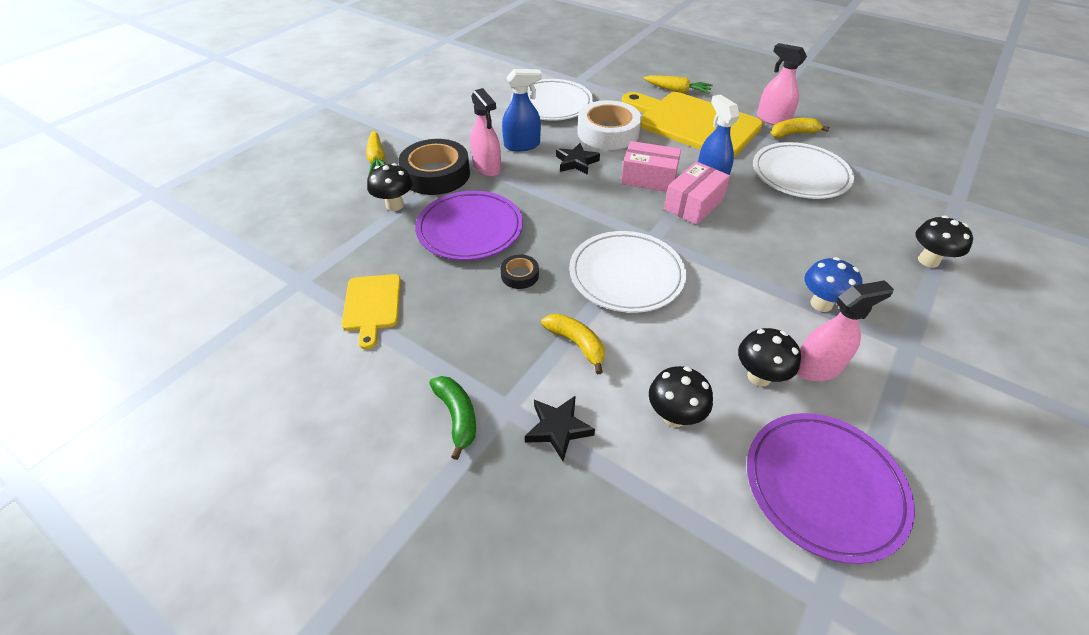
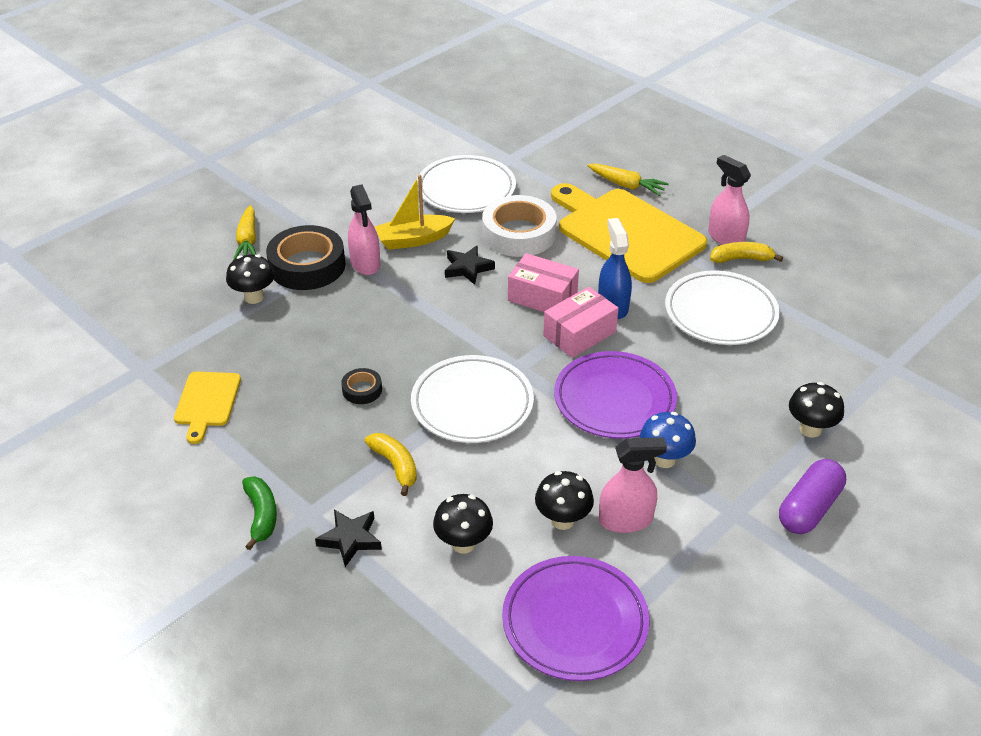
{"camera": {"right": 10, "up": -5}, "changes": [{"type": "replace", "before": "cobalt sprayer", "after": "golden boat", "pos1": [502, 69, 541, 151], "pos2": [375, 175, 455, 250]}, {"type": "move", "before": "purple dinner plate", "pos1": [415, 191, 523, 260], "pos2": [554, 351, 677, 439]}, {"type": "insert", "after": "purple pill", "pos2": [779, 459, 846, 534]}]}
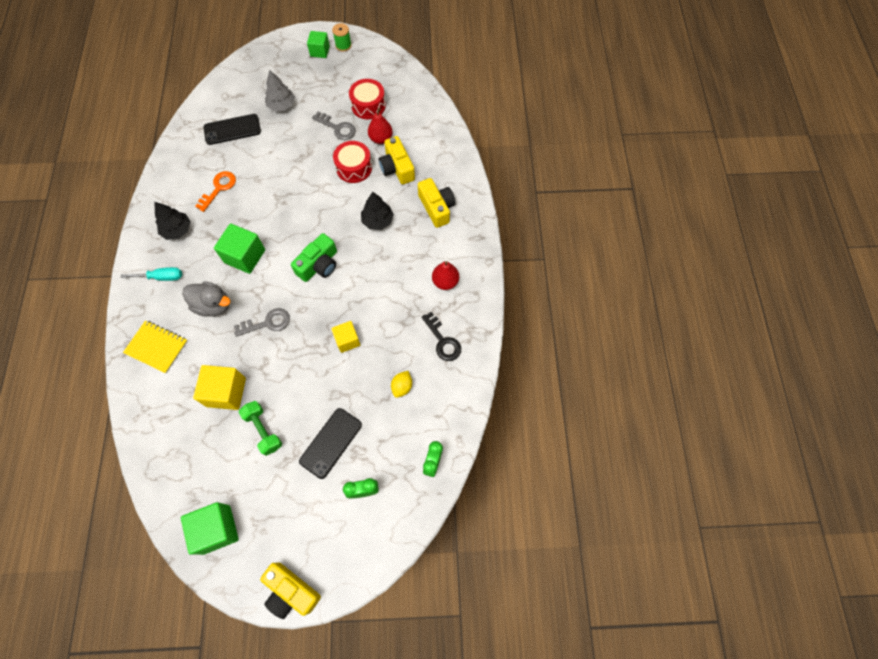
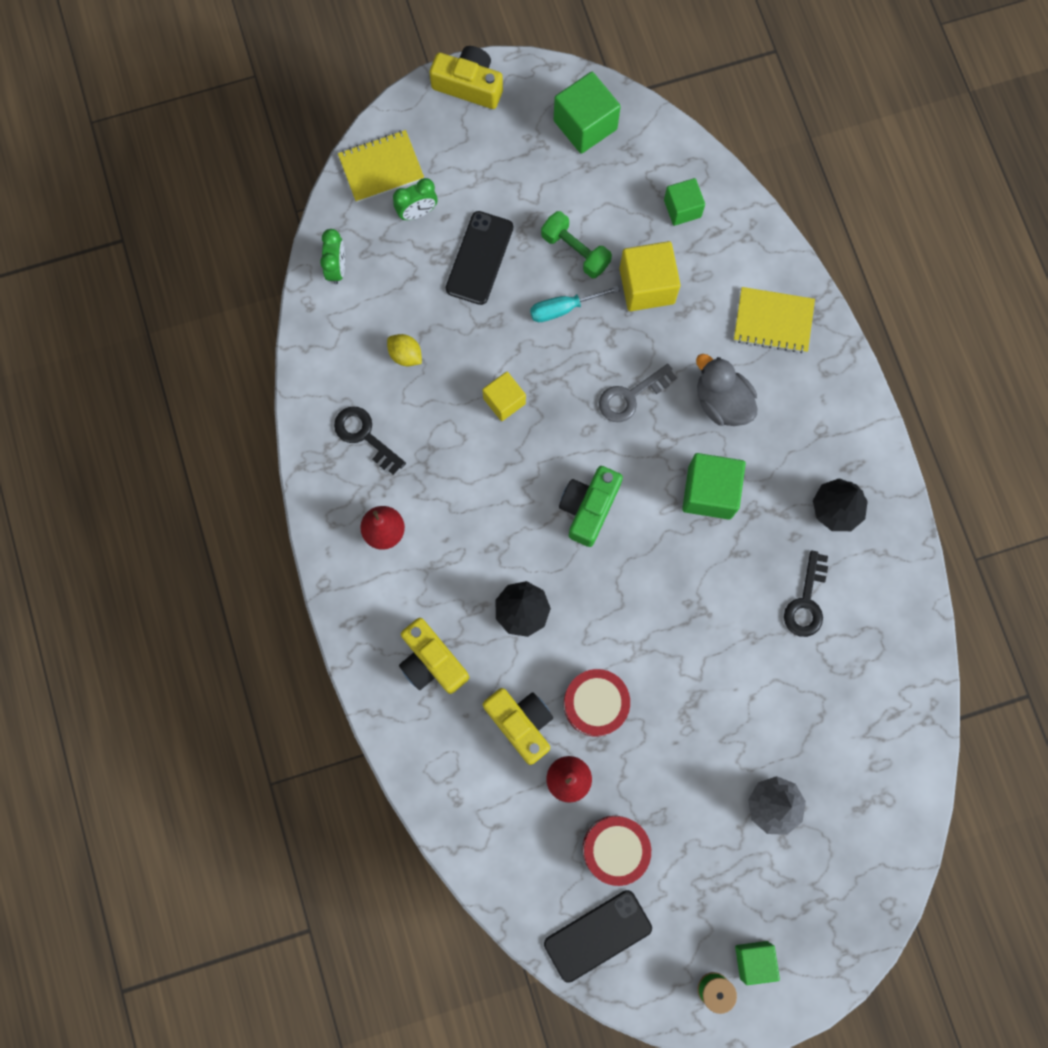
{"camera": {"right": 165, "up": 10}, "changes": [{"type": "delete", "before": "ash-grey latchkey", "pos1": [312, 112, 356, 140]}, {"type": "move", "before": "black mobile phone", "pos1": [203, 114, 261, 145], "pos2": [544, 890, 652, 983]}, {"type": "recolor", "before": "orange-coloured latchkey", "after": "black latchkey", "pos1": [195, 171, 236, 212], "pos2": [784, 550, 828, 637]}, {"type": "move", "before": "aqua screwdriver", "pos1": [120, 267, 182, 281], "pos2": [530, 286, 620, 322]}, {"type": "rotate", "before": "ash-grey duck", "pos1": [182, 281, 230, 317], "pos2": [696, 354, 757, 426], "turn": 45}, {"type": "rotate", "before": "golden citrus fruit", "pos1": [391, 371, 412, 398], "pos2": [387, 334, 422, 366], "turn": -60}, {"type": "insert", "after": "golden notepad", "pos2": [338, 130, 424, 202]}, {"type": "insert", "after": "green cube", "pos2": [664, 178, 705, 226]}]}
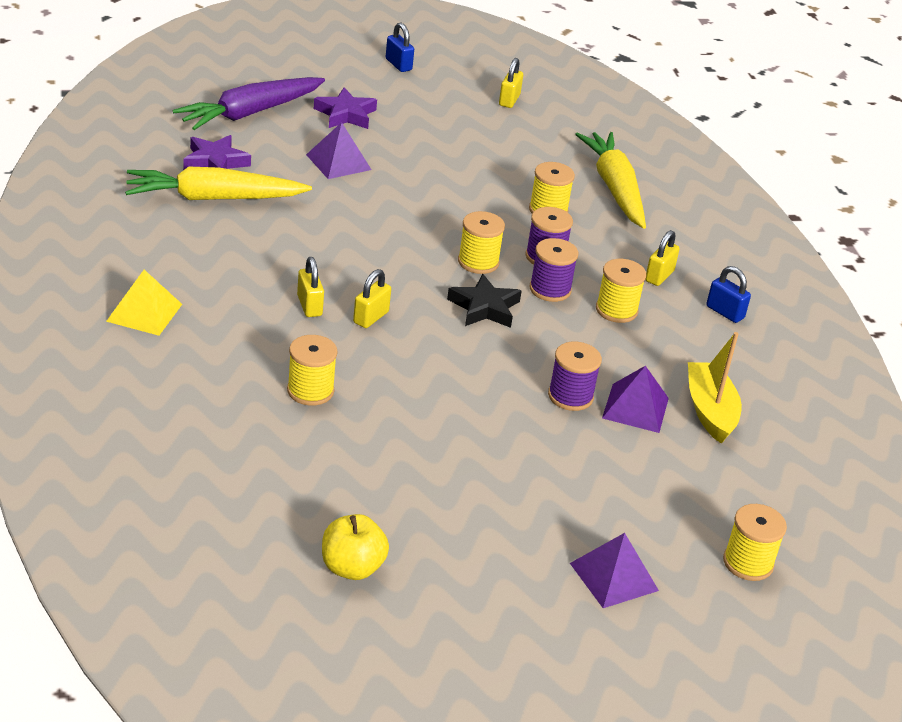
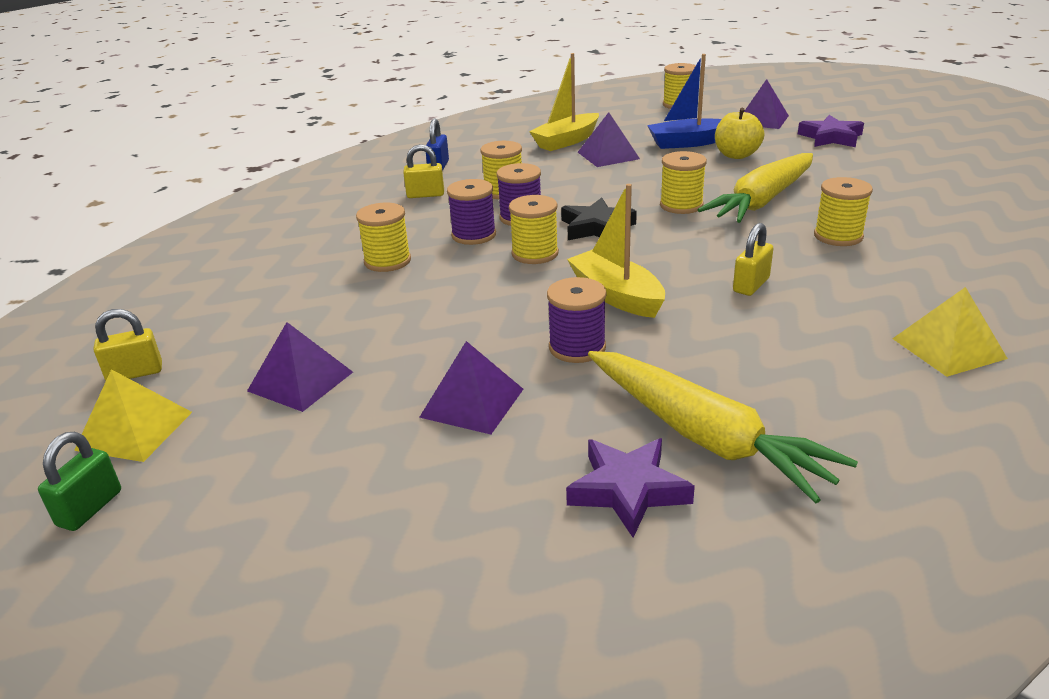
{"camera": {"right": -120, "up": -5}, "changes": [{"type": "recolor", "before": "cobalt small lock", "after": "green small lock", "pos1": [386, 22, 414, 72], "pos2": [38, 432, 121, 531]}, {"type": "delete", "before": "purple root vegetable", "pos1": [173, 77, 325, 130]}, {"type": "move", "before": "purple star", "pos1": [314, 87, 377, 129], "pos2": [798, 115, 864, 147]}, {"type": "move", "before": "golden root vegetable", "pos1": [575, 132, 646, 229], "pos2": [698, 153, 813, 223]}, {"type": "delete", "before": "golden small lock", "pos1": [353, 269, 391, 328]}, {"type": "move", "before": "purple bobbin", "pos1": [548, 341, 602, 411], "pos2": [547, 277, 607, 363]}, {"type": "move", "before": "golden toy apple", "pos1": [322, 514, 389, 580], "pos2": [715, 108, 764, 159]}, {"type": "insert", "after": "cobalt boat", "pos2": [647, 54, 722, 149]}, {"type": "insert", "after": "golden bobbin", "pos2": [660, 151, 707, 214]}, {"type": "insert", "after": "golden boat", "pos2": [567, 184, 665, 318]}, {"type": "insert", "after": "purple pyramid", "pos2": [247, 322, 353, 412]}, {"type": "insert", "after": "golden pyramid", "pos2": [74, 369, 192, 462]}]}
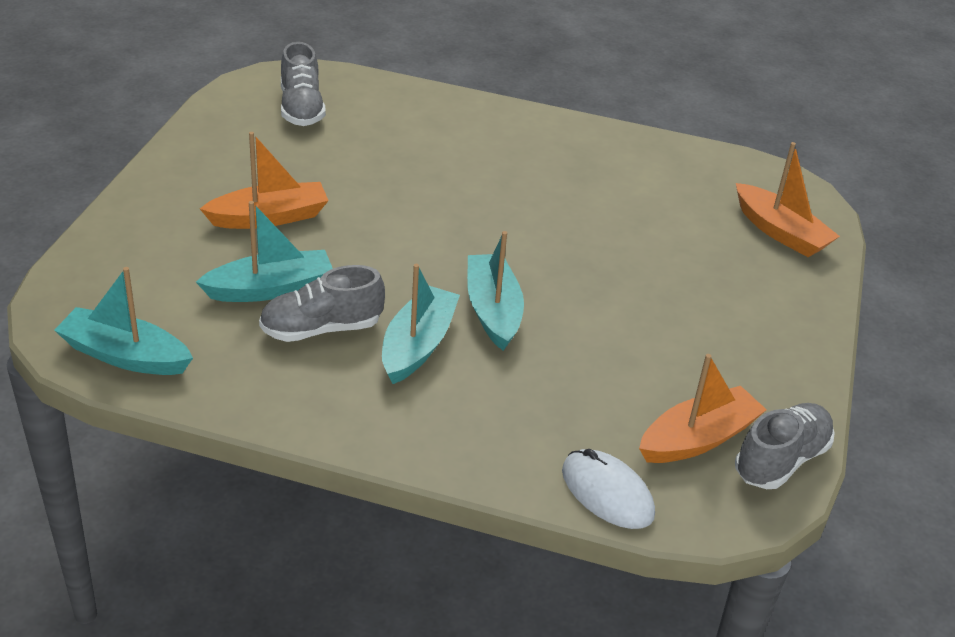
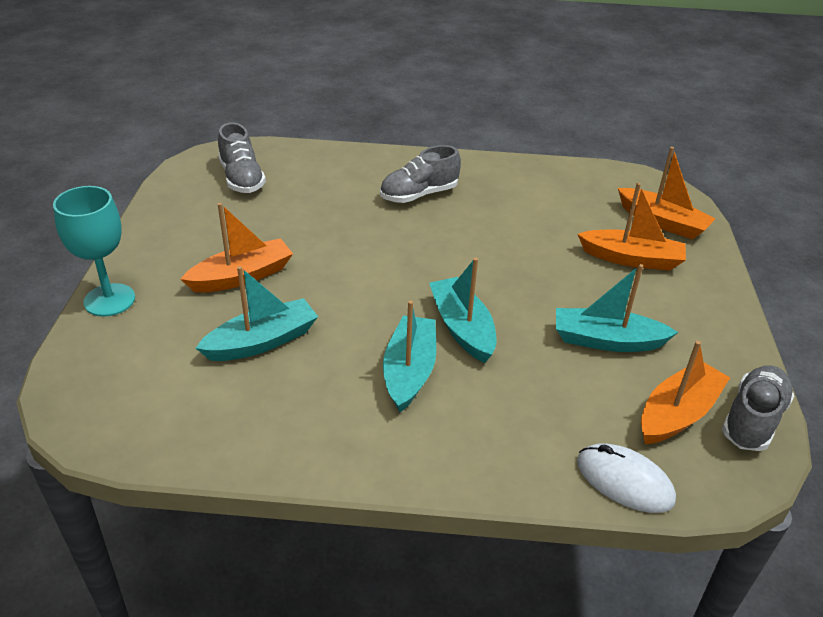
{"camera": {"right": -10, "up": 0}, "changes": [{"type": "move", "before": "ash-grey shoe", "pos1": [259, 265, 385, 342], "pos2": [380, 145, 461, 203]}, {"type": "move", "before": "aqua boat", "pos1": [54, 267, 193, 375], "pos2": [556, 264, 678, 352]}, {"type": "insert", "after": "orange-coloured boat", "pos2": [578, 183, 686, 271]}, {"type": "insert", "after": "aqua goblet", "pos2": [53, 186, 135, 317]}]}
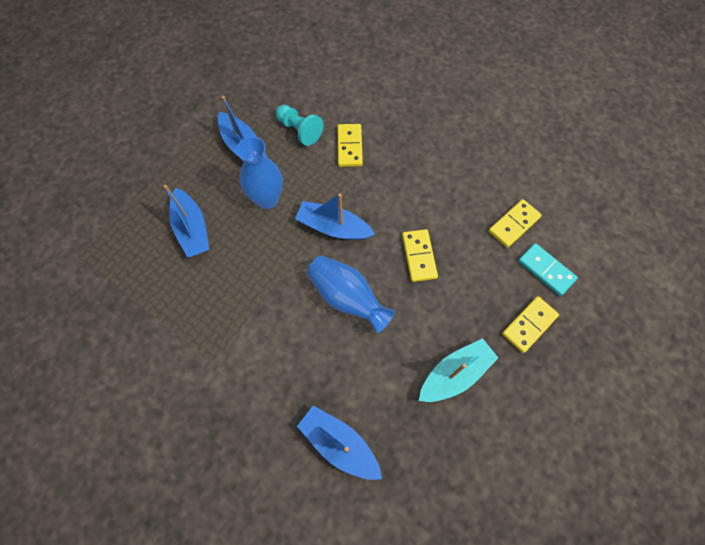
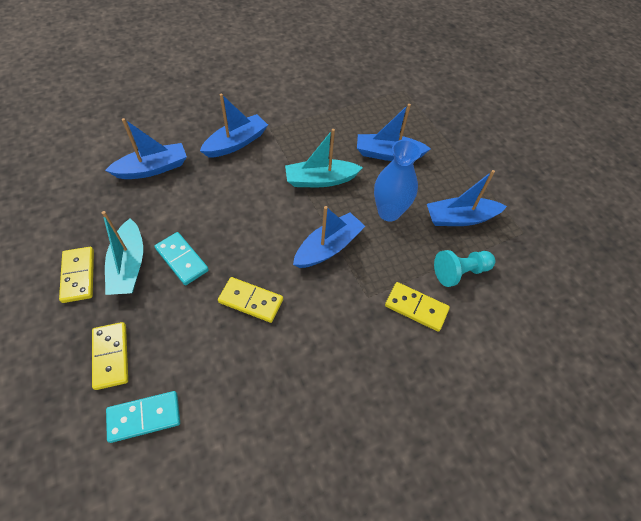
{"camera": {"right": 115, "up": -10}, "changes": [{"type": "move", "before": "golden domino", "pos1": [489, 199, 542, 248], "pos2": [59, 247, 94, 303]}, {"type": "delete", "before": "cobalt vase", "pos1": [307, 256, 395, 333]}, {"type": "insert", "after": "cobalt boat", "pos2": [200, 93, 268, 158]}, {"type": "insert", "after": "aqua boat", "pos2": [285, 129, 363, 187]}, {"type": "insert", "after": "aqua domino", "pos2": [154, 232, 209, 285]}]}
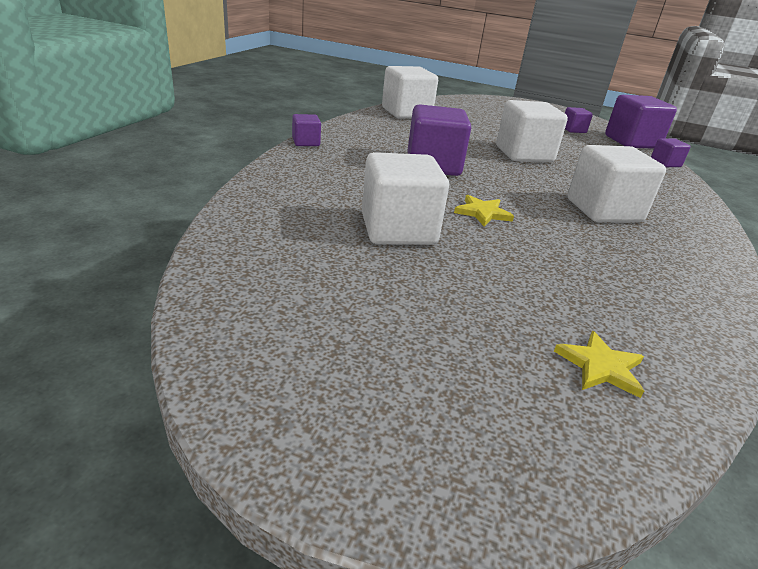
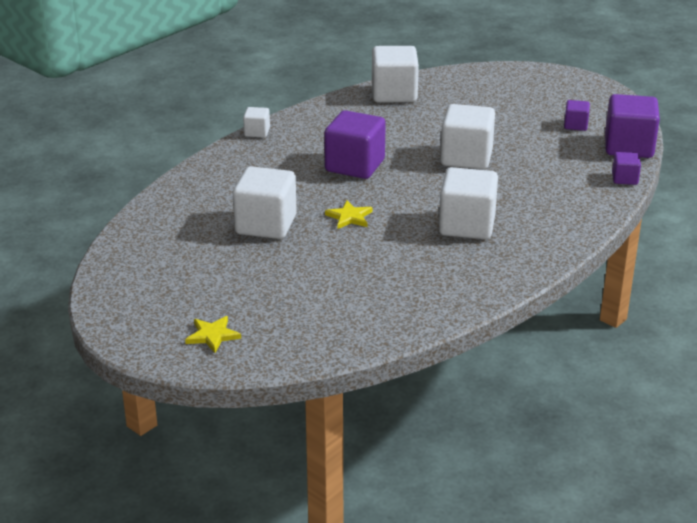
{"camera": {"right": 25, "up": 0}, "changes": [{"type": "recolor", "before": "purple cube", "after": "white cube", "pos1": [292, 114, 321, 146], "pos2": [243, 107, 270, 138]}, {"type": "move", "before": "golden star", "pos1": [554, 331, 644, 398], "pos2": [185, 316, 241, 353]}]}
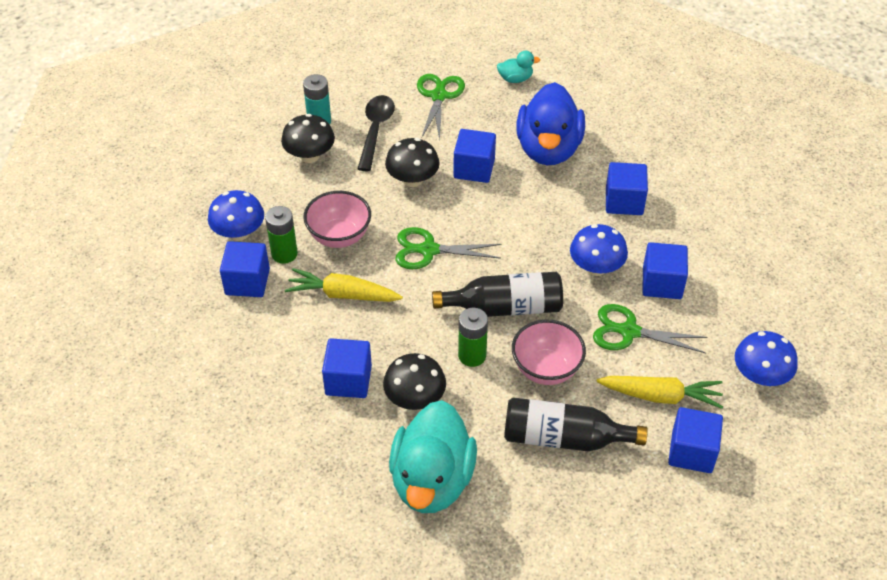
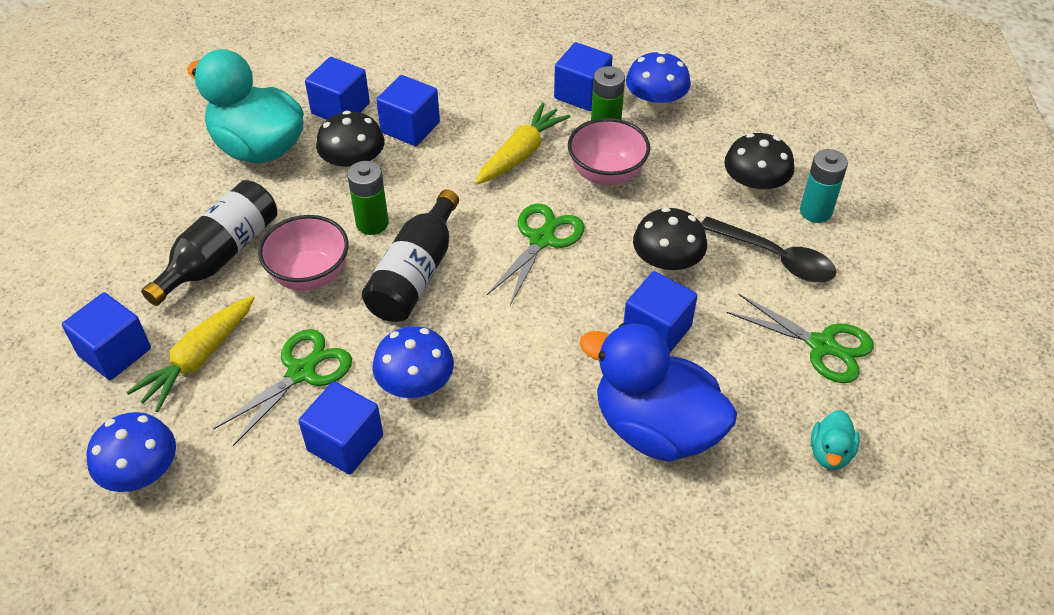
{"camera": {"right": 115, "up": 0}, "changes": [{"type": "move", "before": "cobalt cube", "pos1": [606, 162, 648, 215], "pos2": [305, 57, 370, 120]}]}
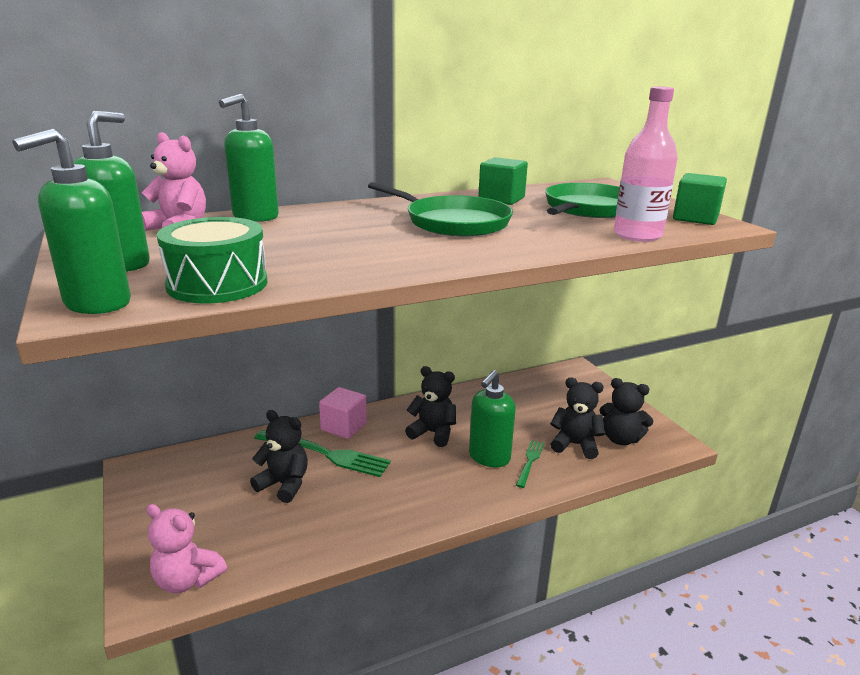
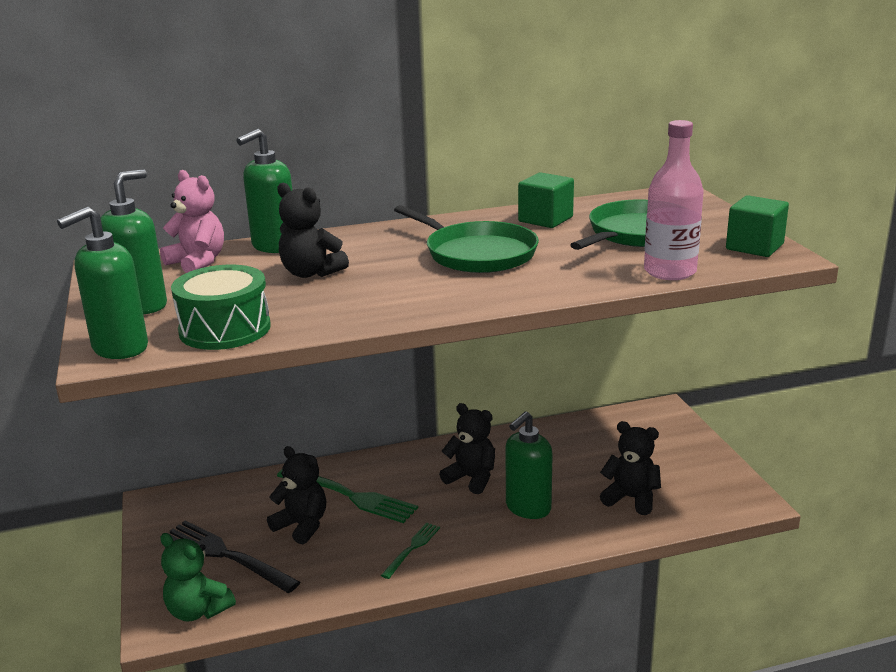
{"camera": {"right": 10, "up": 0}, "changes": [{"type": "move", "before": "black stuffed bear", "pos1": [599, 378, 653, 445], "pos2": [277, 183, 349, 278]}, {"type": "delete", "before": "pink cube", "pos1": [319, 387, 367, 439]}, {"type": "move", "before": "green dinner fork", "pos1": [516, 440, 544, 488], "pos2": [381, 523, 440, 579]}, {"type": "recolor", "before": "pink stuffed bear", "after": "green stuffed bear", "pos1": [146, 504, 227, 593], "pos2": [161, 533, 236, 622]}, {"type": "insert", "after": "black dinner fork", "pos2": [169, 520, 300, 593]}]}
